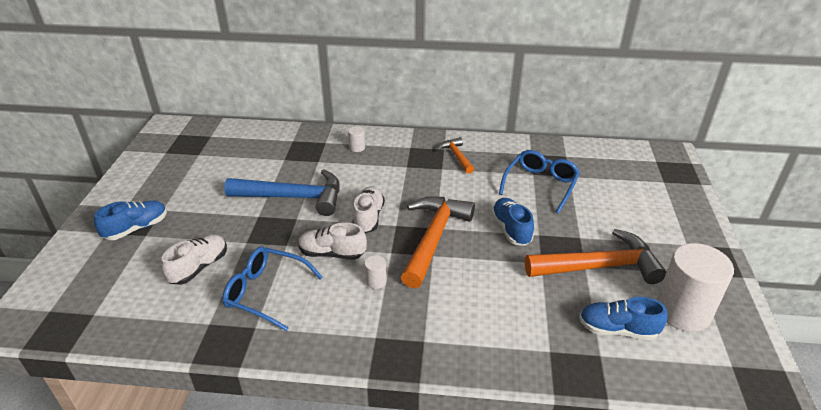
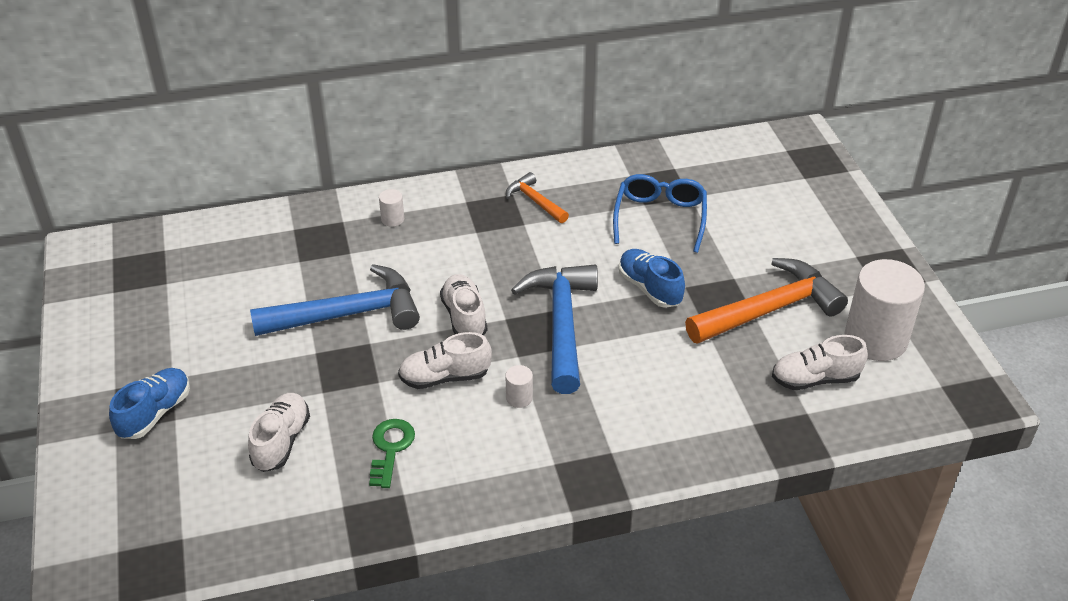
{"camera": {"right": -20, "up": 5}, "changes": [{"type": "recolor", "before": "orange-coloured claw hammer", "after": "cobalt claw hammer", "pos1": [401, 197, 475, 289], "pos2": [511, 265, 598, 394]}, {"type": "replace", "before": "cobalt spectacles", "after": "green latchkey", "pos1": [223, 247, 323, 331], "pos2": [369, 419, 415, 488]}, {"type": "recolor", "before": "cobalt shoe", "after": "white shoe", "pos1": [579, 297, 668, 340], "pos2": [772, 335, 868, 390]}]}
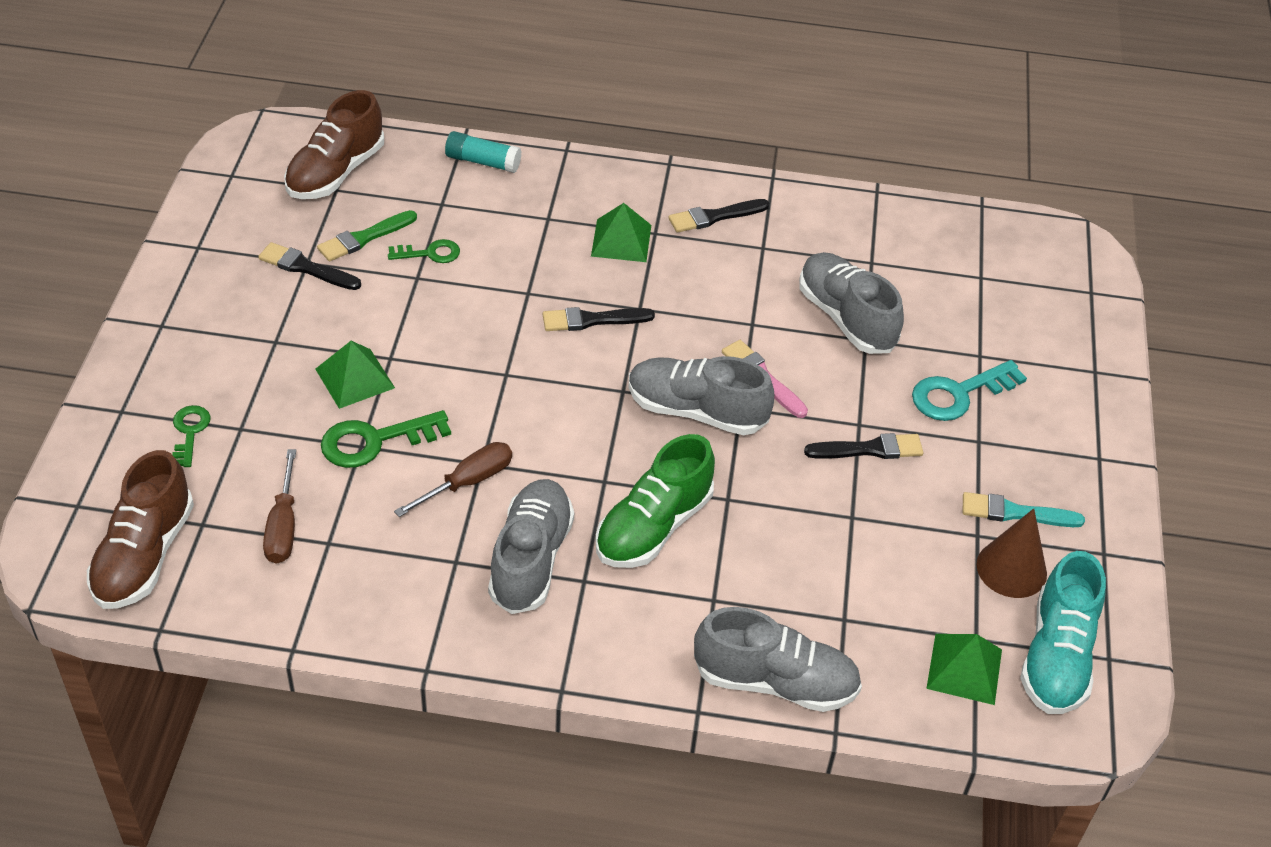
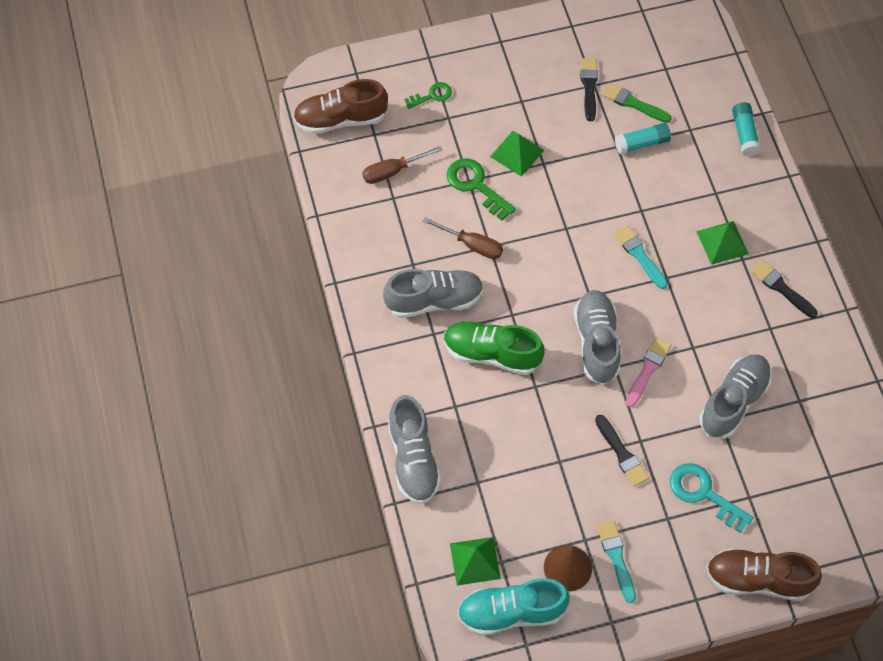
{"camera": {"right": 70, "up": 15}, "changes": [{"type": "move", "before": "dark brown shoe", "pos1": [284, 90, 384, 199], "pos2": [706, 549, 822, 601]}, {"type": "replace", "before": "green latchkey", "after": "aqua stick of glue", "pos1": [388, 239, 460, 263], "pos2": [615, 123, 671, 154]}, {"type": "recolor", "before": "black paint brush", "after": "aqua paint brush", "pos1": [543, 307, 655, 331], "pos2": [614, 225, 668, 289]}]}
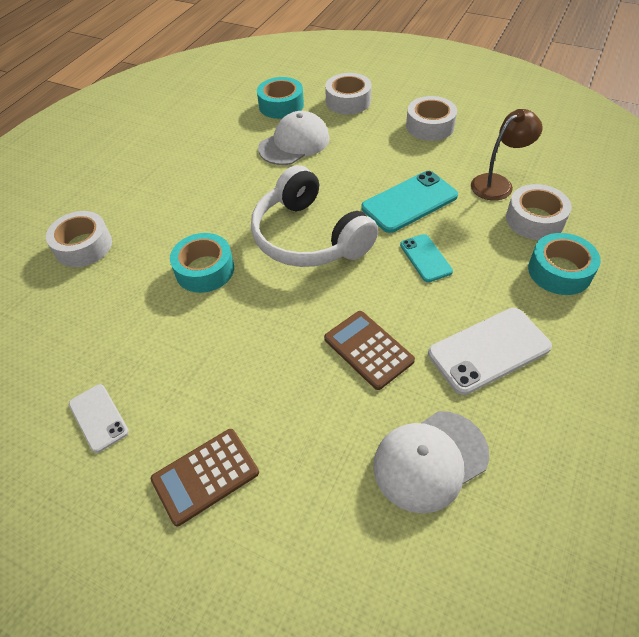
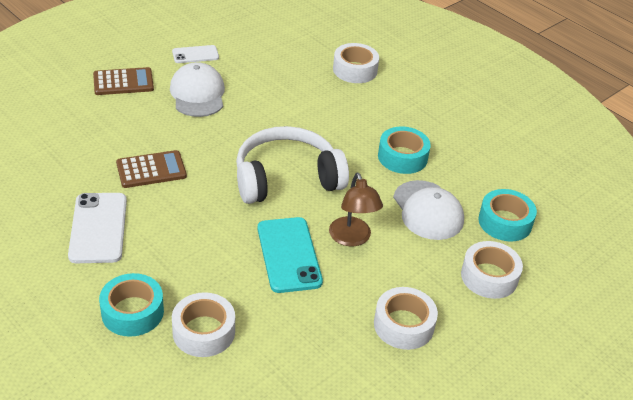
{"camera": {"right": 105, "up": -10}, "changes": [{"type": "move", "before": "dark brown lamp", "pos1": [471, 109, 542, 201], "pos2": [329, 173, 383, 247]}, {"type": "move", "before": "aqua sticky tape", "pos1": [170, 233, 234, 293], "pos2": [378, 127, 431, 174]}, {"type": "delete", "before": "aqua mobile phone", "pos1": [400, 234, 453, 282]}, {"type": "move", "before": "white peaked cap", "pos1": [373, 411, 489, 514], "pos2": [170, 62, 225, 117]}, {"type": "rotate", "before": "dark brown adding machine", "pos1": [151, 429, 259, 526], "pos2": [93, 67, 154, 95], "turn": 90}]}
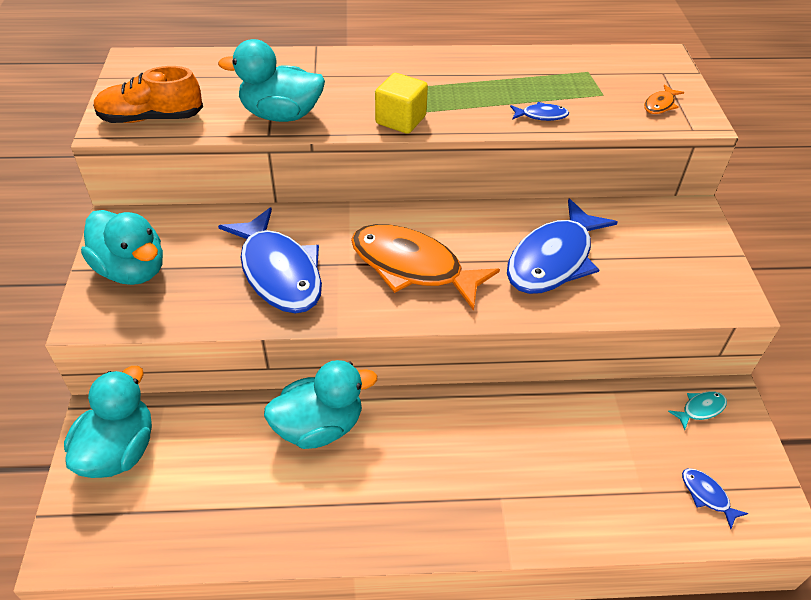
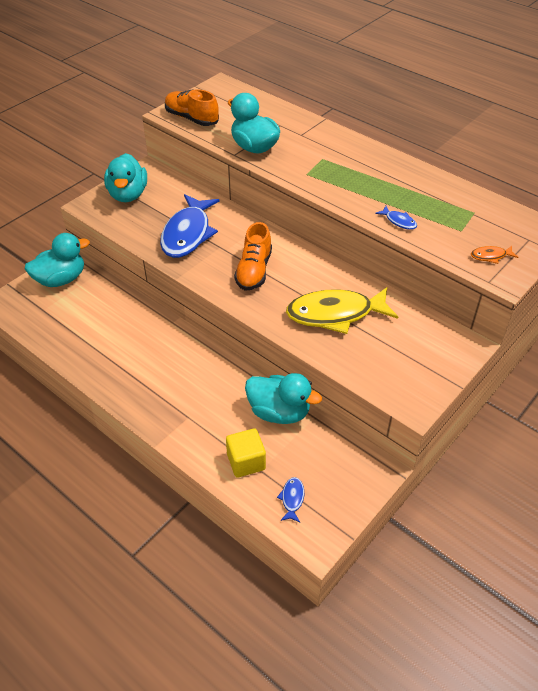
{"camera": {"right": 45, "up": 0}, "changes": [{"type": "move", "before": "golden cube", "pos1": [375, 73, 428, 134], "pos2": [226, 429, 266, 477]}, {"type": "recolor", "before": "cobalt fish figure", "after": "golden fish figure", "pos1": [507, 199, 618, 294], "pos2": [286, 287, 398, 334]}, {"type": "replace", "before": "orange-coloured fish figure", "after": "orange-coloured shoe", "pos1": [351, 224, 500, 311], "pos2": [234, 222, 272, 291]}, {"type": "move", "before": "aqua duck", "pos1": [264, 360, 377, 449], "pos2": [245, 373, 322, 424]}, {"type": "delete", "before": "aqua fish figure", "pos1": [668, 391, 727, 430]}]}
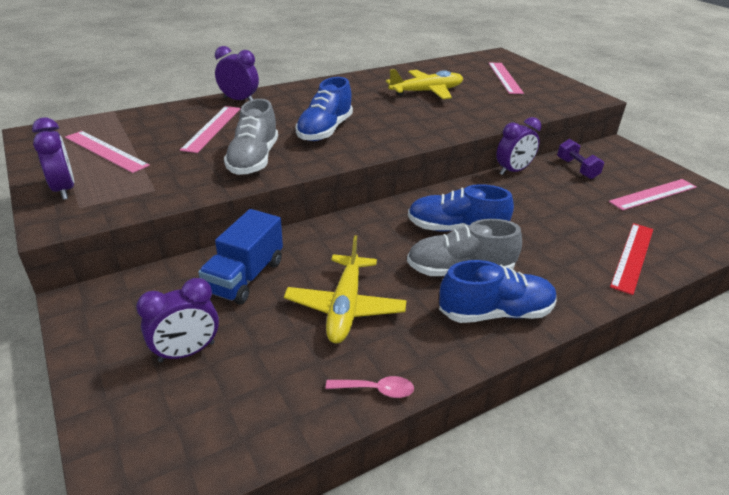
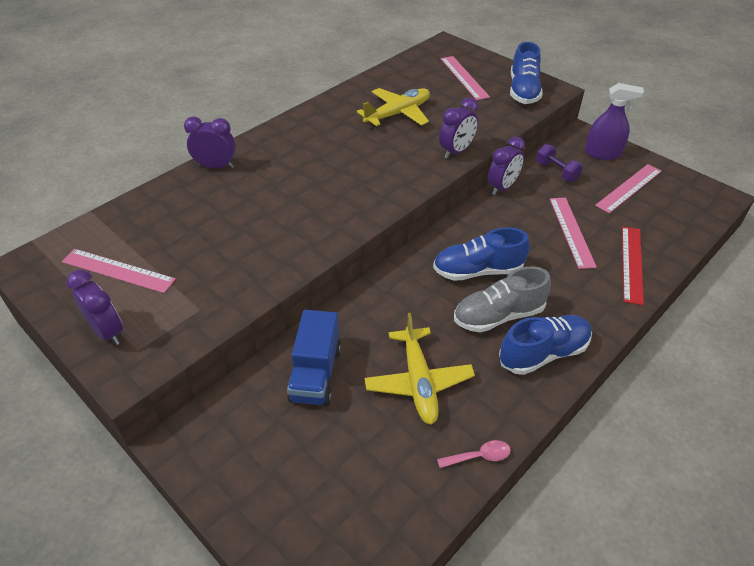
{"camera": {"right": -15, "up": 10}, "changes": [{"type": "move", "before": "cobalt shoe", "pos1": [296, 77, 353, 141], "pos2": [510, 42, 543, 104]}, {"type": "delete", "before": "ash-grey shoe", "pos1": [224, 99, 278, 175]}, {"type": "move", "before": "pink straightedge", "pos1": [180, 106, 241, 153], "pos2": [550, 198, 597, 269]}, {"type": "move", "before": "purple clock", "pos1": [136, 278, 219, 362], "pos2": [439, 97, 478, 159]}, {"type": "insert", "after": "purple sprayer", "pos2": [585, 83, 644, 160]}]}
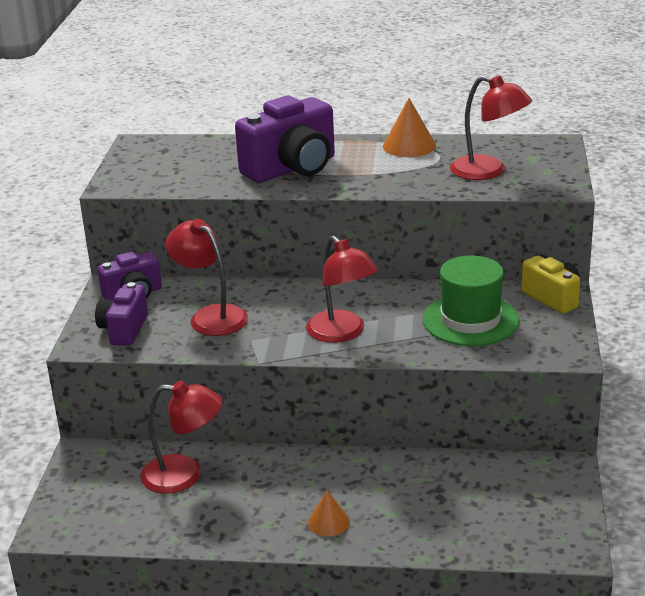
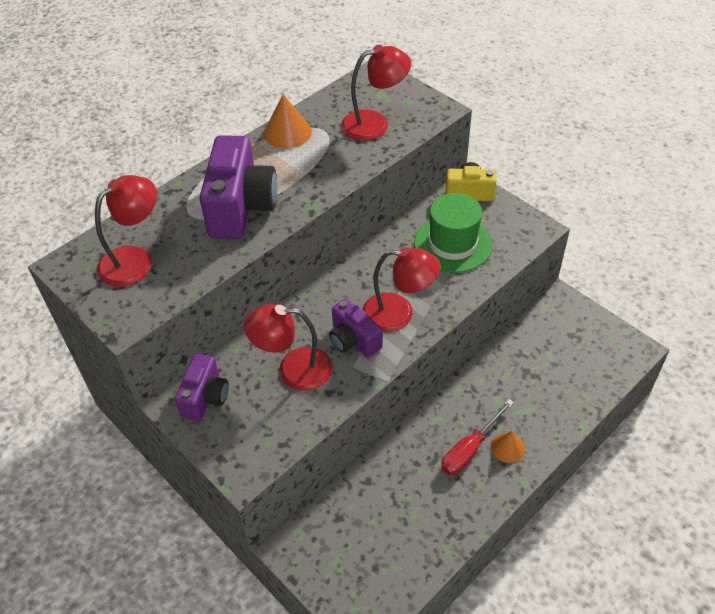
{"camera": {"right": -50, "up": 20}, "changes": [{"type": "move", "before": "purple compact camera", "pos1": [95, 282, 148, 346], "pos2": [329, 298, 383, 357]}, {"type": "move", "before": "red lamp", "pos1": [140, 381, 222, 494], "pos2": [95, 175, 157, 287]}, {"type": "insert", "after": "red screwdriver", "pos2": [441, 399, 514, 476]}]}
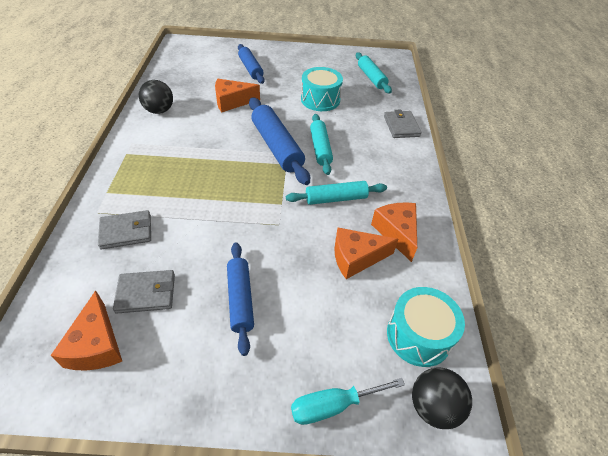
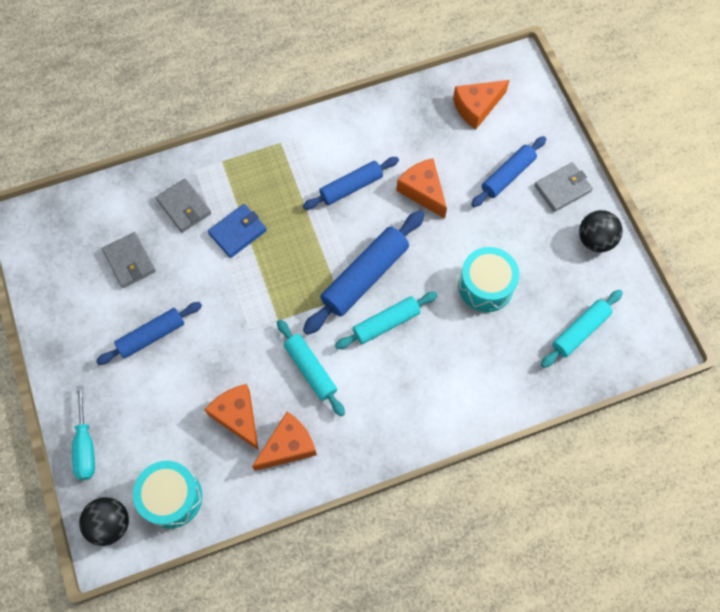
{"camera": {"right": 70, "up": 20}, "changes": [{"type": "move", "before": "black sphere", "pos1": [139, 80, 173, 114], "pos2": [579, 210, 623, 252]}, {"type": "move", "before": "ash-grey card wallet", "pos1": [384, 110, 422, 138], "pos2": [534, 162, 593, 212]}, {"type": "move", "before": "orange-coloured cheese", "pos1": [50, 291, 122, 371], "pos2": [453, 80, 509, 130]}, {"type": "rotate", "before": "aqua screwdriver", "pos1": [291, 378, 405, 425], "pos2": [72, 385, 95, 480], "turn": -150}, {"type": "insert", "after": "cobalt pastry roller", "pos2": [303, 157, 399, 210]}, {"type": "insert", "after": "cobalt card wallet", "pos2": [208, 204, 267, 258]}]}
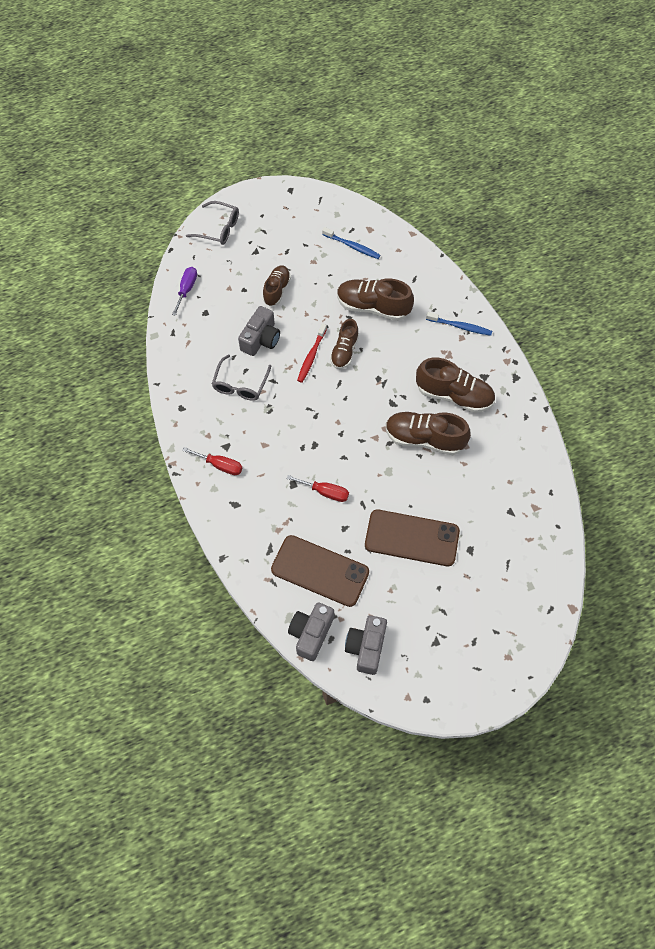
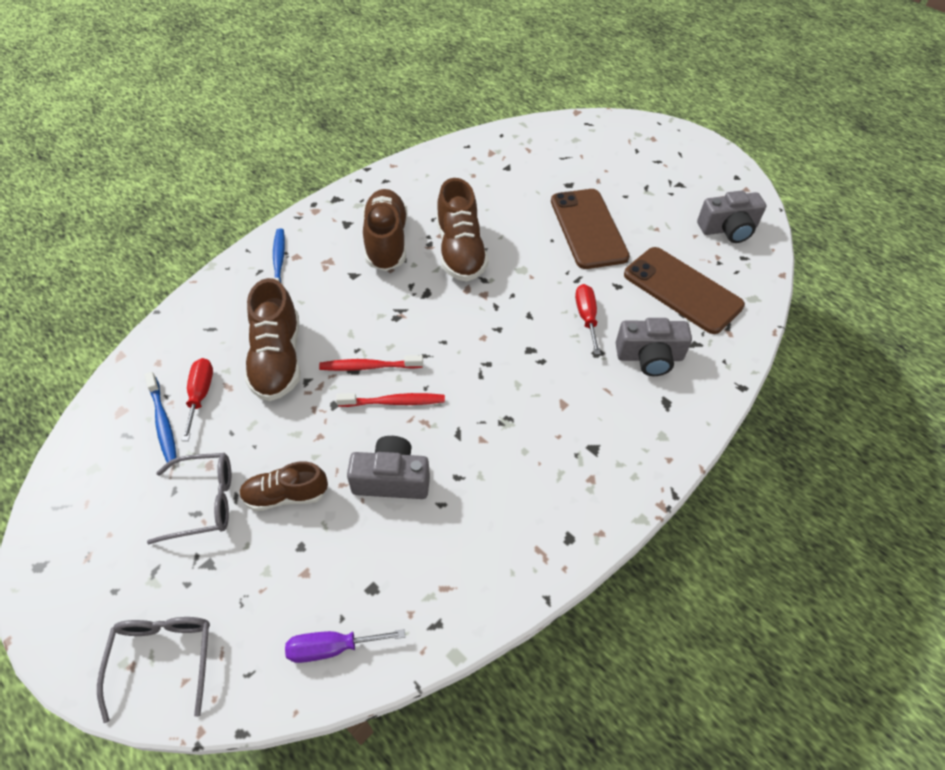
{"camera": {"right": -115, "up": -10}, "changes": [{"type": "rotate", "before": "cobalt dental brush", "pos1": [322, 227, 381, 259], "pos2": [145, 372, 177, 463], "turn": 150}, {"type": "replace", "before": "dark brown shoe", "after": "red dental brush", "pos1": [330, 319, 359, 369], "pos2": [319, 355, 423, 371]}, {"type": "move", "before": "ash-grey spectacles", "pos1": [212, 354, 271, 401], "pos2": [147, 453, 231, 544]}, {"type": "move", "before": "red screwdriver", "pos1": [182, 447, 242, 475], "pos2": [182, 358, 213, 441]}, {"type": "rotate", "before": "dark brown mobile phone", "pos1": [271, 535, 369, 607], "pos2": [624, 247, 745, 334], "turn": -45}, {"type": "move", "before": "ash-grey compact camera", "pos1": [288, 602, 334, 661], "pos2": [616, 318, 692, 376]}]}
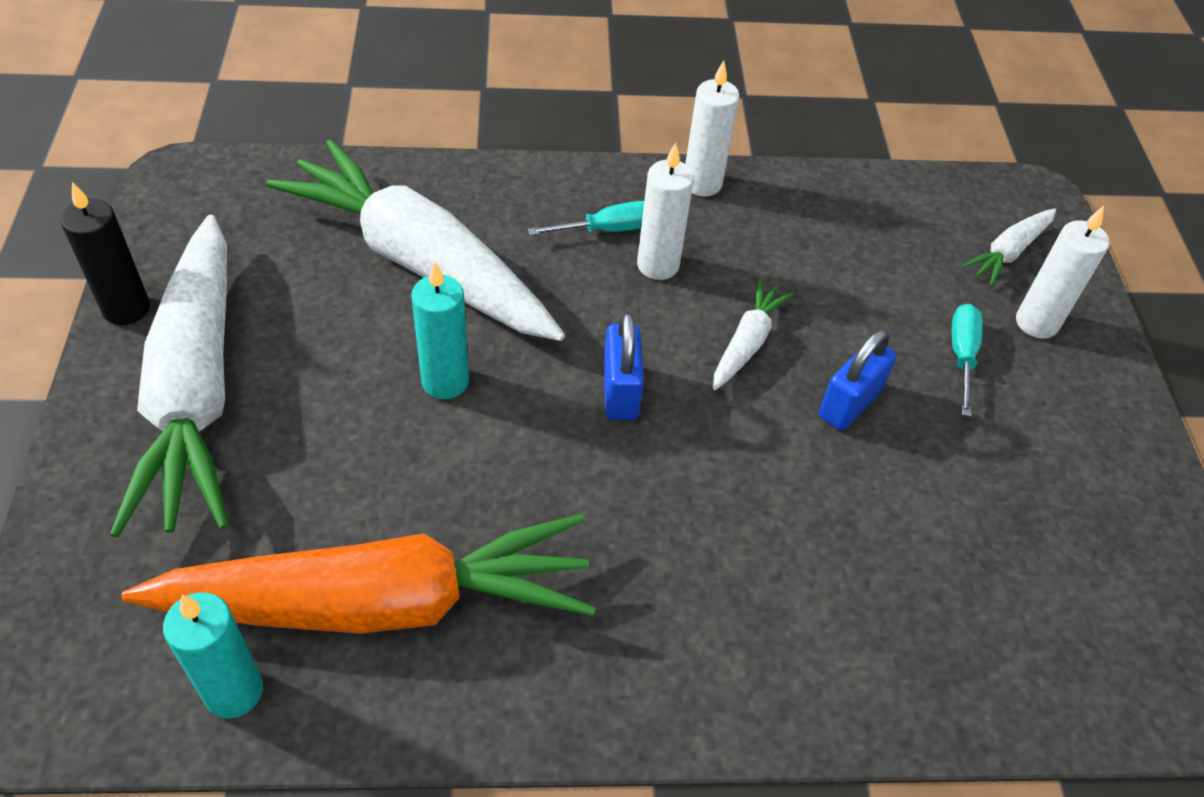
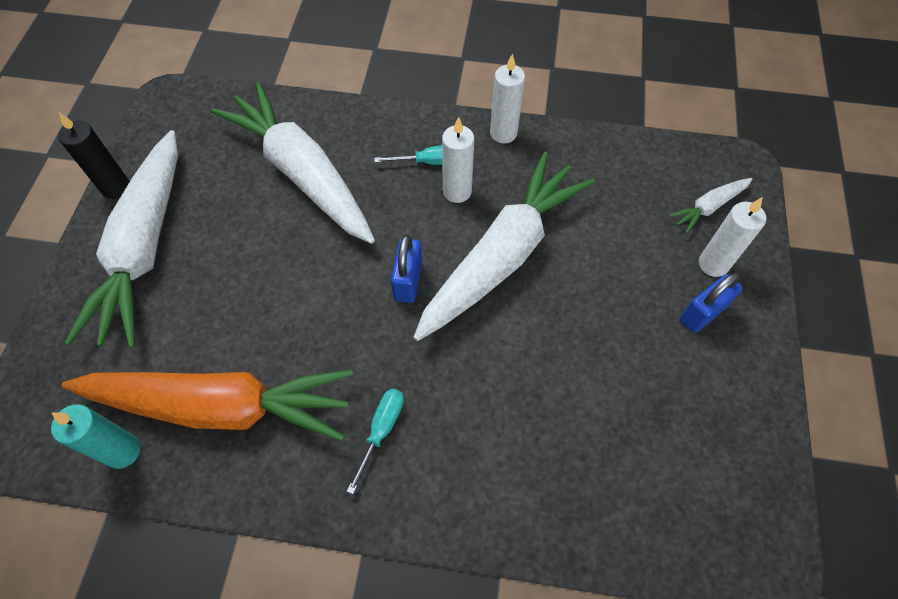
{"camera": {"right": 15, "up": 10}, "changes": [{"type": "delete", "before": "aqua candle", "pos1": [411, 261, 469, 399]}, {"type": "resize", "before": "white root vegetable", "pos1": [713, 279, 794, 390], "pos2": [413, 152, 595, 341], "scale": 2.37}, {"type": "move", "before": "aqua screwdriver", "pos1": [952, 304, 983, 417], "pos2": [347, 389, 404, 494]}, {"type": "move", "before": "cobalt small lock", "pos1": [819, 329, 896, 431], "pos2": [680, 272, 743, 333]}]}
